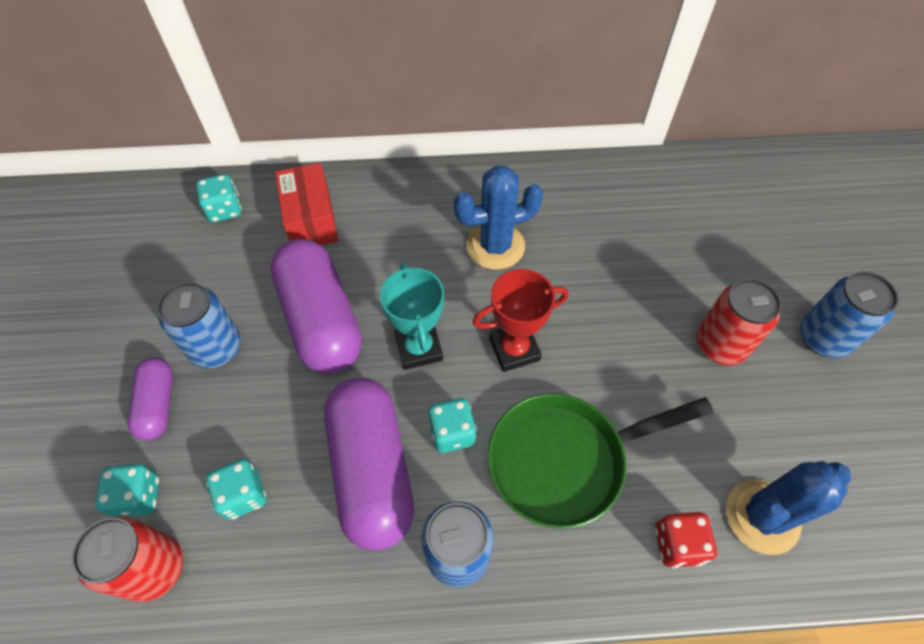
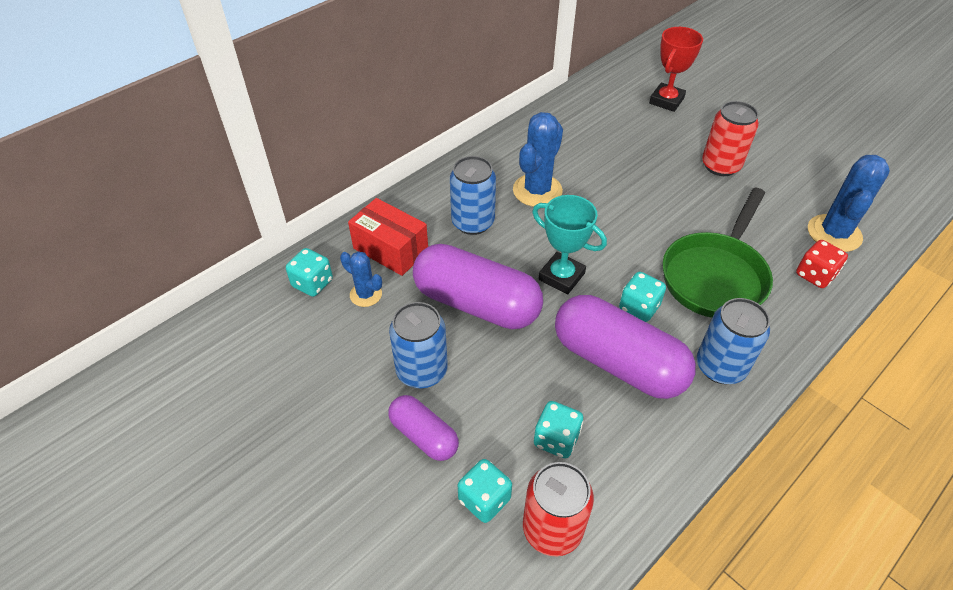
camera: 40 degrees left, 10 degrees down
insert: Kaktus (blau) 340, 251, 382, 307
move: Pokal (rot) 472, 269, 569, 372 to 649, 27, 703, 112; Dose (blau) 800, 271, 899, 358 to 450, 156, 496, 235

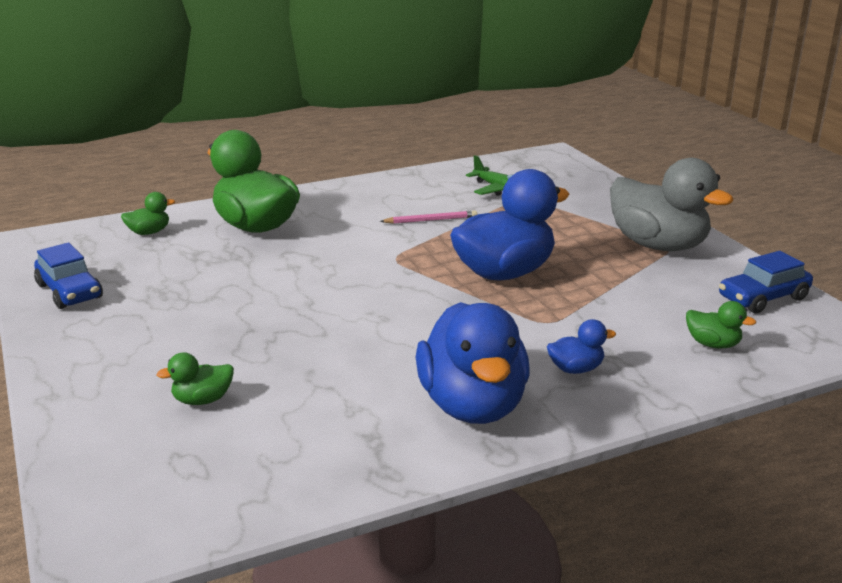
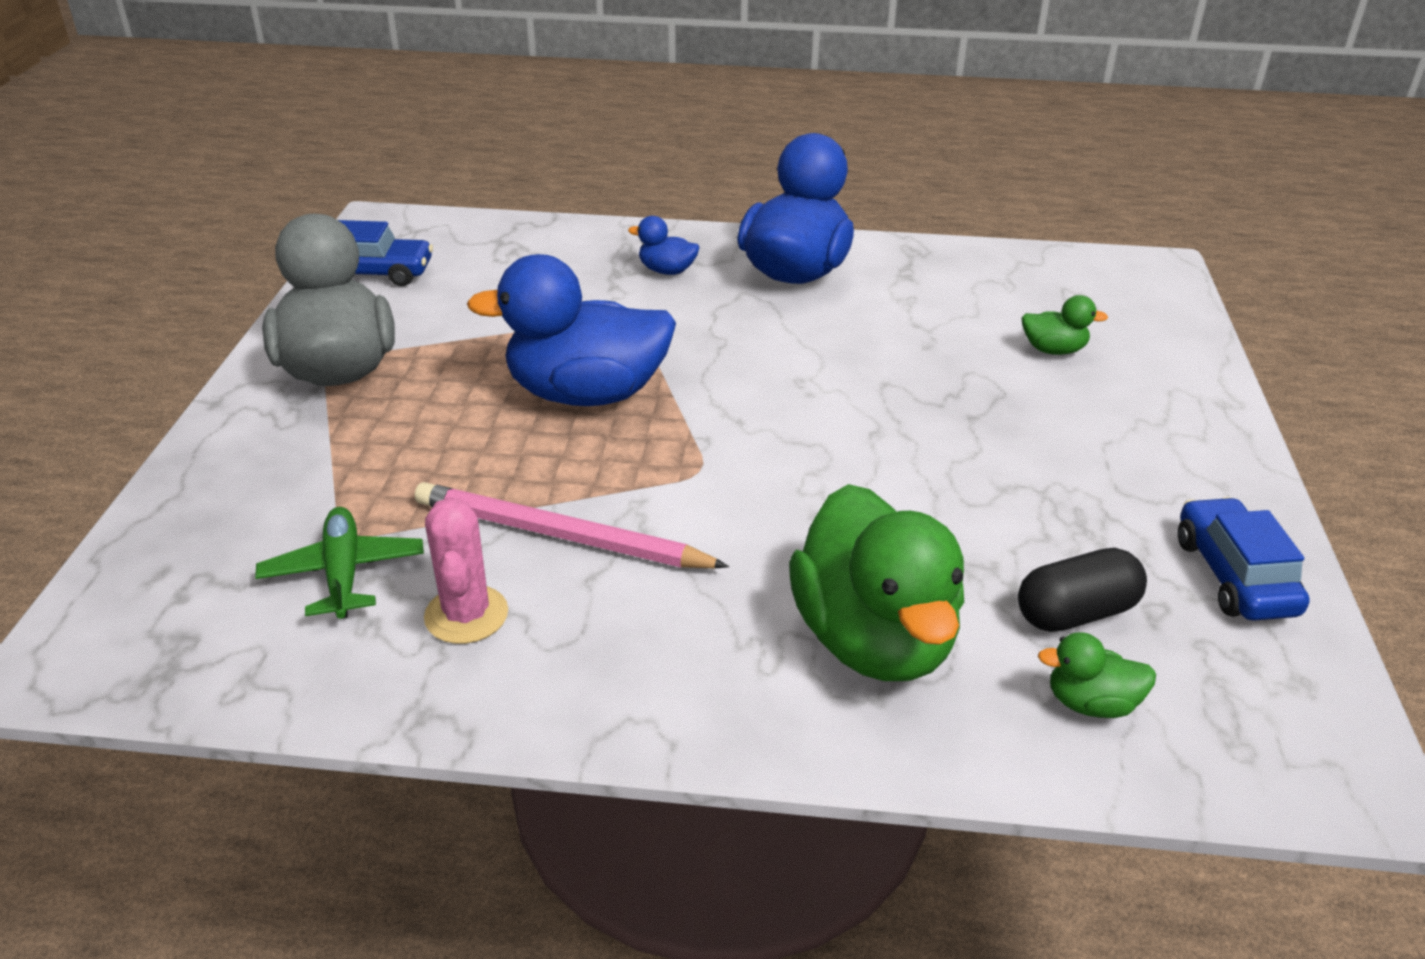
camera: 150 degrees left, 10 degrees up
delete: Ente (grün) 686, 301, 756, 349
insert: Kaktus (rosa) 424, 497, 508, 644; Kapsel (schwarz) 1018, 548, 1147, 632
resize: Bleistift (rosa) 380, 210, 477, 224 = 415, 482, 729, 568 x1.80

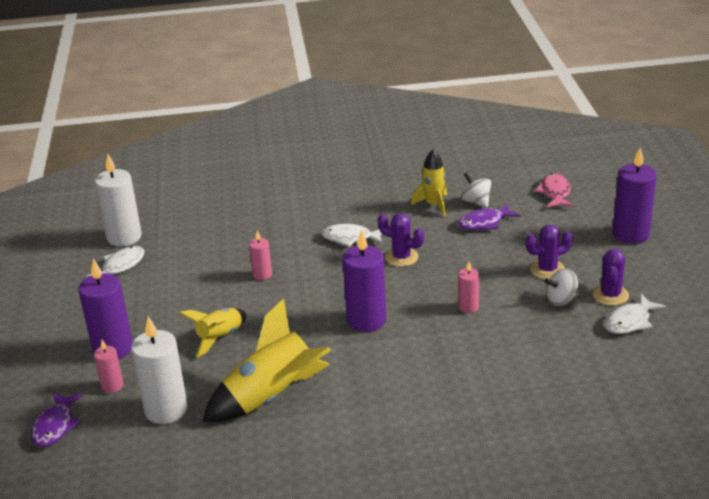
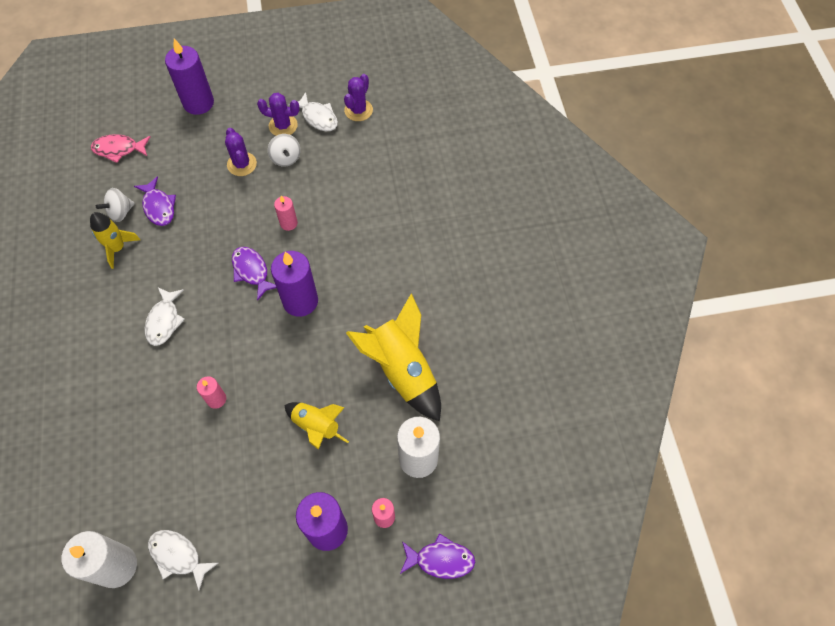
camera: 95 degrees left, 30 degrees up
insert: Fisch (lila) 232, 247, 276, 301
move: Kaktus (lila) 378, 213, 424, 267 to 344, 74, 373, 121

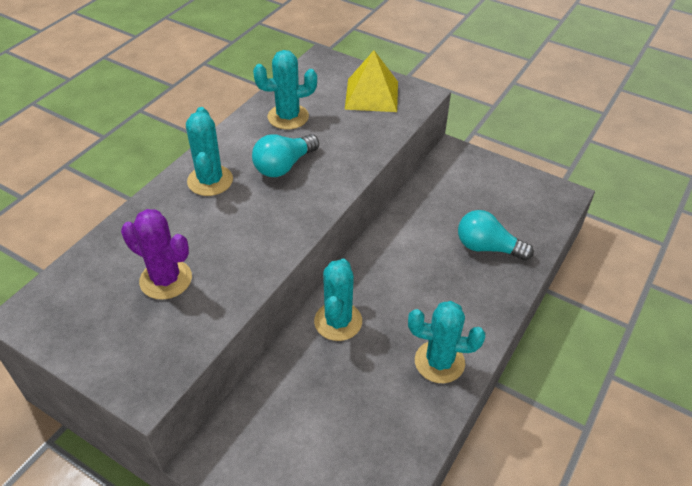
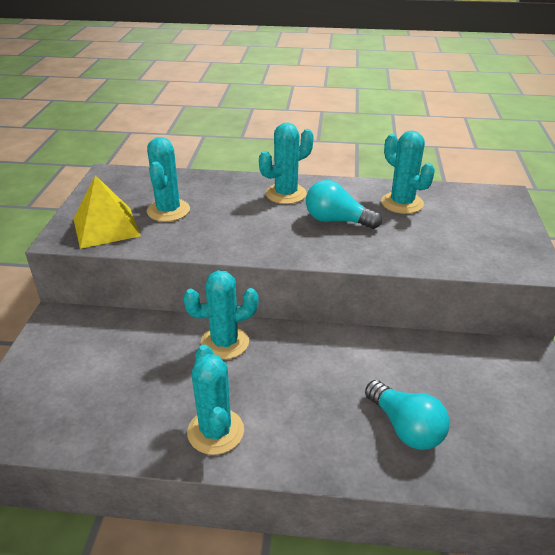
camera: 65 degrees right, 10 degrees down
move: Pyramide (gelb) 345, 51, 398, 112 to 73, 175, 140, 249
recolor: Kaktus (lila) 121, 209, 192, 300 to Kaktus (türkis) 147, 137, 190, 222
rotate: Glühbirne (türkis) 458, 210, 534, 261 = 365, 380, 450, 450 150 degrees clockwise

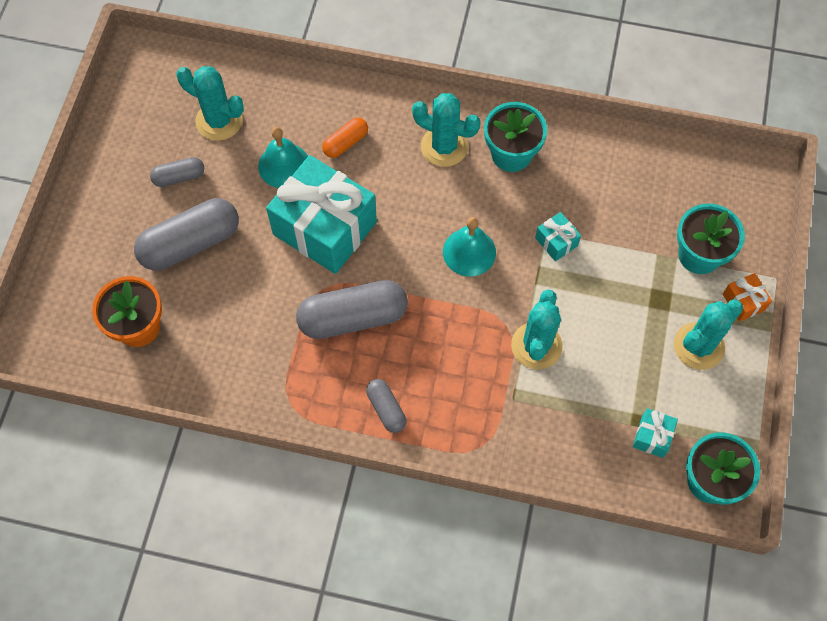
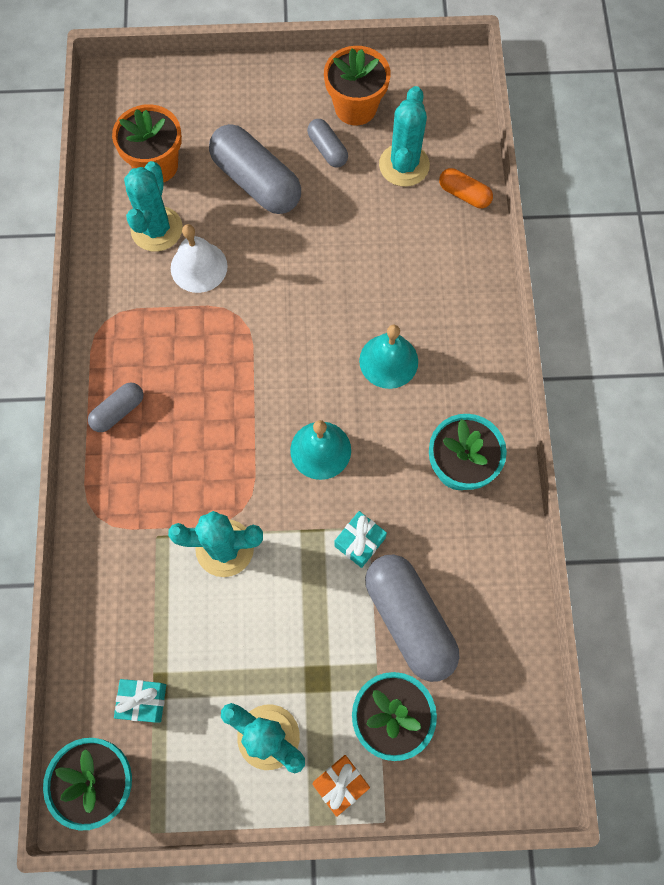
camera: 75 degrees right, 5 degrees up
delete: Geschenk (türkis) 266, 155, 377, 274
insert: Blumentopf (orange) 324, 46, 390, 125; Glocke (weiß) 171, 224, 228, 293
move: Kaktus (türkis) 412, 93, 481, 167 to 124, 161, 183, 252; Kapsel (orange) 322, 118, 368, 158 to 439, 168, 493, 208; Glocke (türkis) 258, 127, 308, 188 to 359, 325, 418, 389; Kapsel (grau) 296, 280, 408, 339 to 365, 555, 459, 682

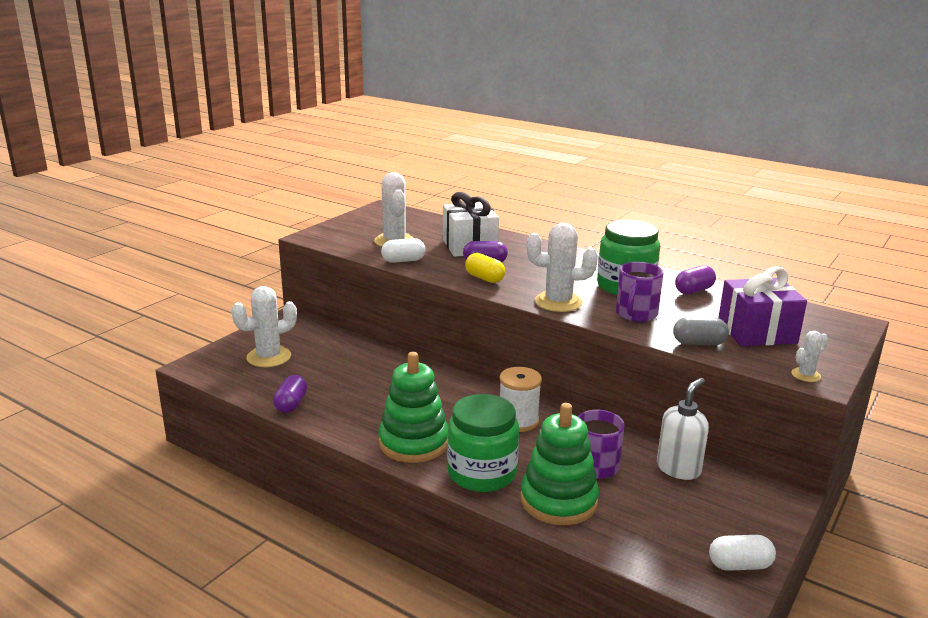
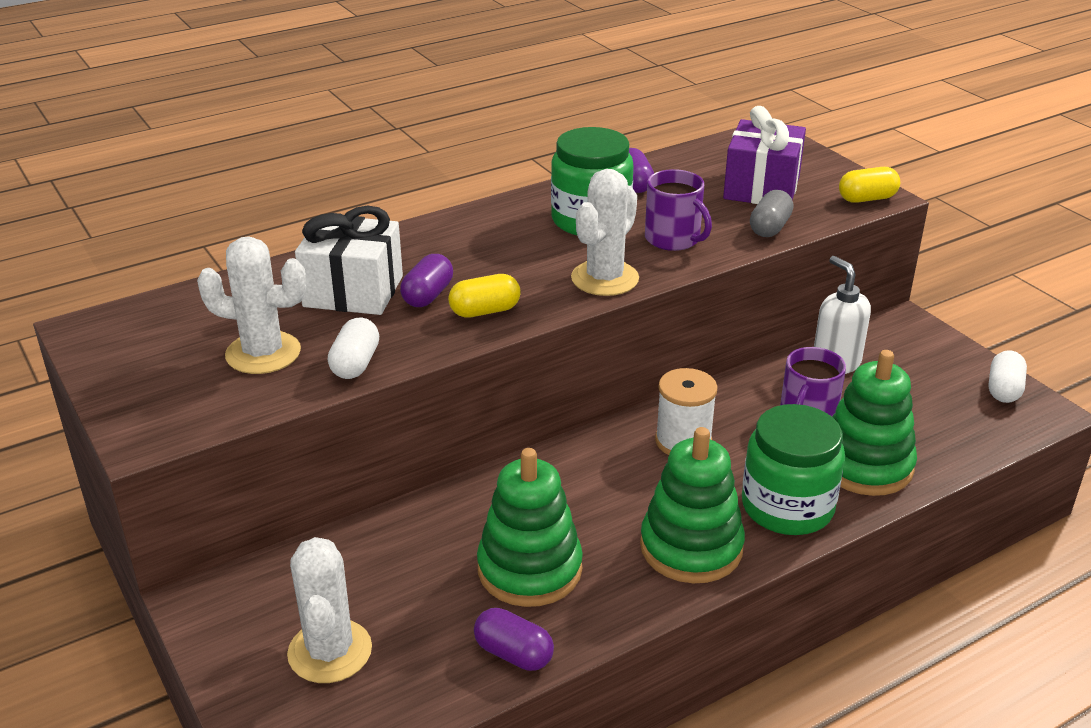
camera: 65 degrees left, 10 degrees up
insert: Stapelspielzeug (grün) 477, 448, 583, 607
replace: Kaktus (weiß) 791, 331, 828, 382 to Kapsel (gelb) 839, 167, 900, 203

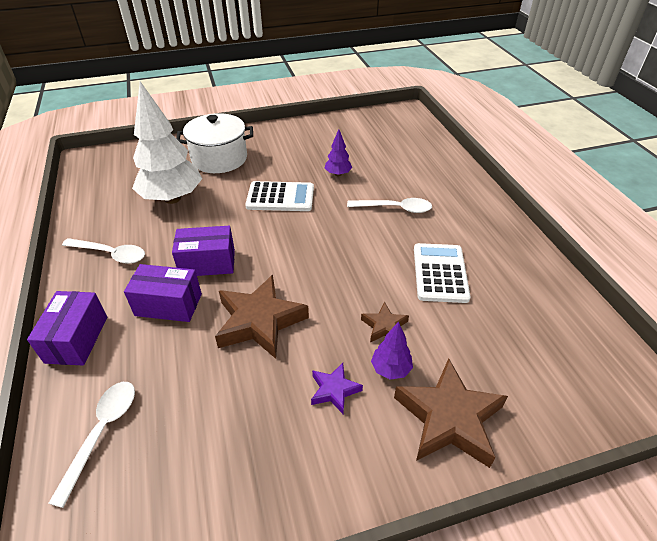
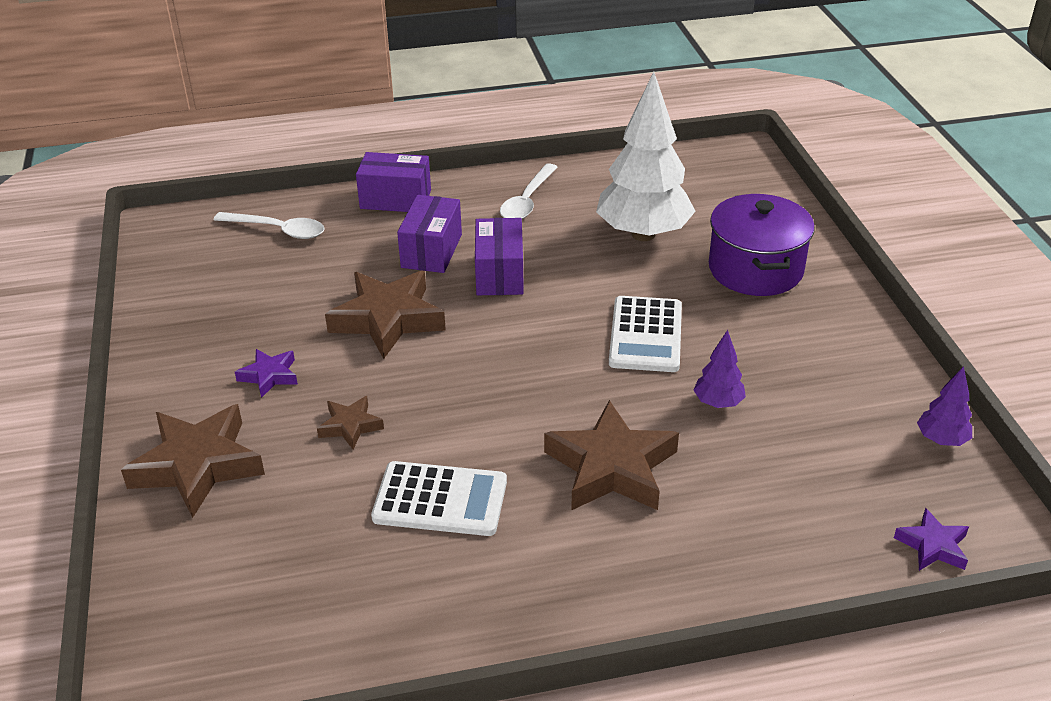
camera: 95 degrees right, 5 degrees down
insert: Stern (lila) 894, 508, 969, 571
move: Baum (lila) 371, 322, 413, 380 to 917, 366, 972, 446
replace: Löffel (weiß) 347, 198, 432, 213 to Stern (braun) 544, 400, 679, 510
recolor: Kochtopf (weiß) 176, 113, 253, 173 to Kochtopf (lila) 709, 194, 815, 296

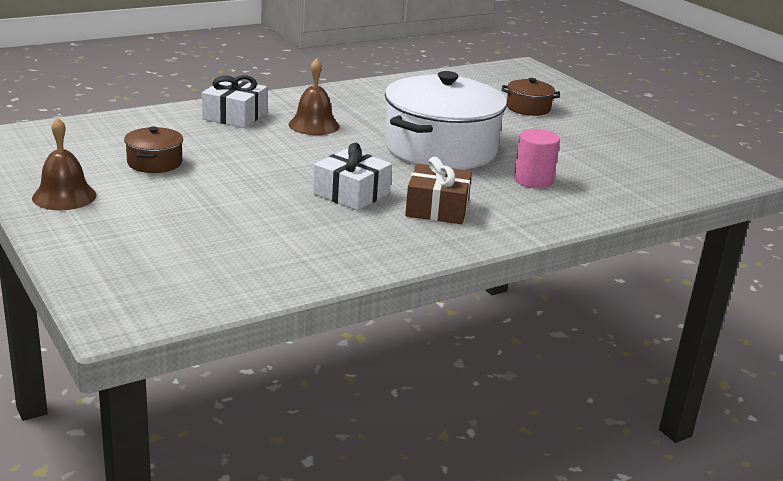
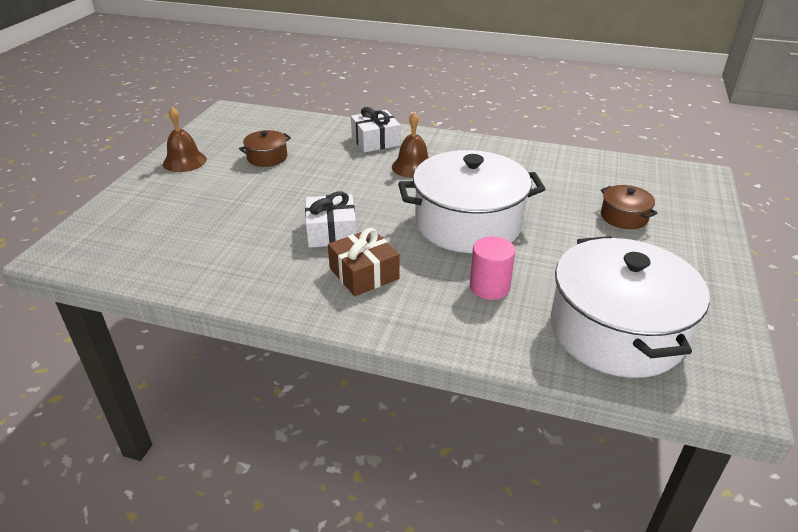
camera: 50 degrees right, 10 degrees up
insert: Kochtopf (weiß) 551, 236, 710, 378

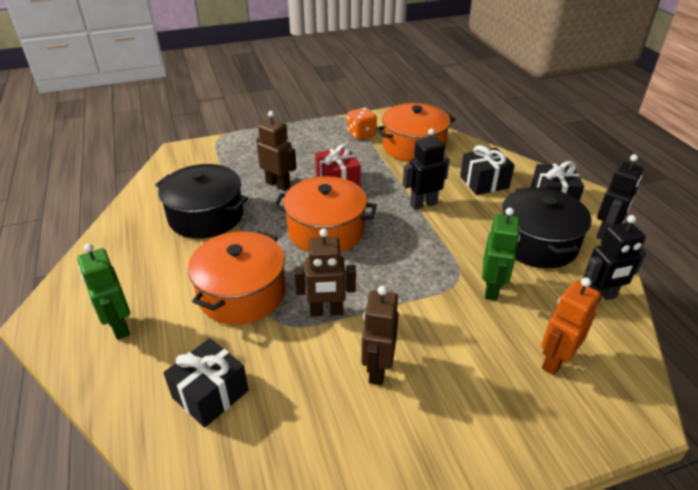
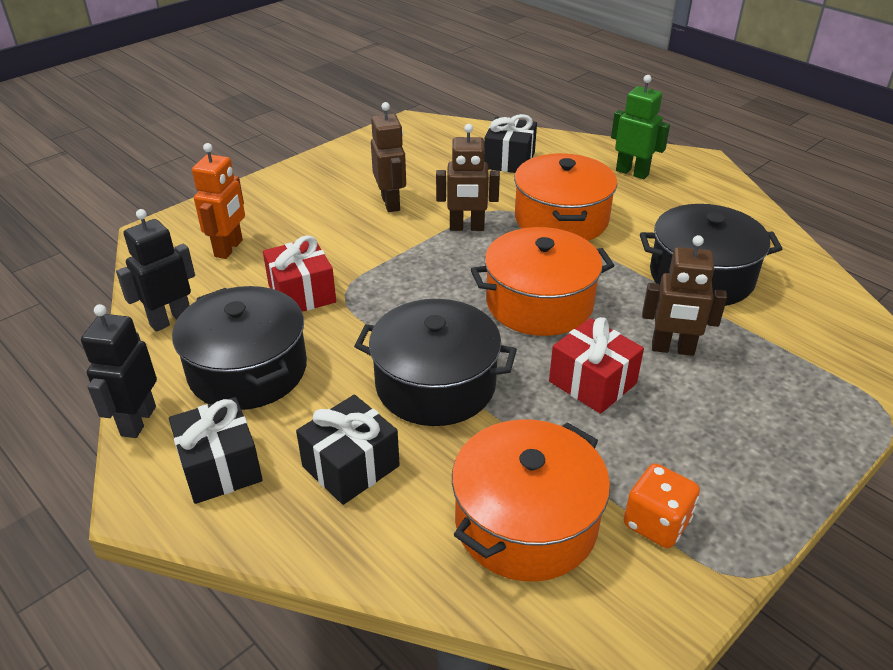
camera: 155 degrees right, 0 degrees up
replace: Roboter (schwarz) 403, 128, 450, 210 to Kochtopf (schwarz) 354, 299, 517, 426; Roboter (grün) 482, 208, 520, 301 to Geschenk (rot) 263, 235, 336, 312
rotate: Roboter (braun) 294, 228, 356, 316 = 436, 124, 500, 231 150 degrees counterclockwise

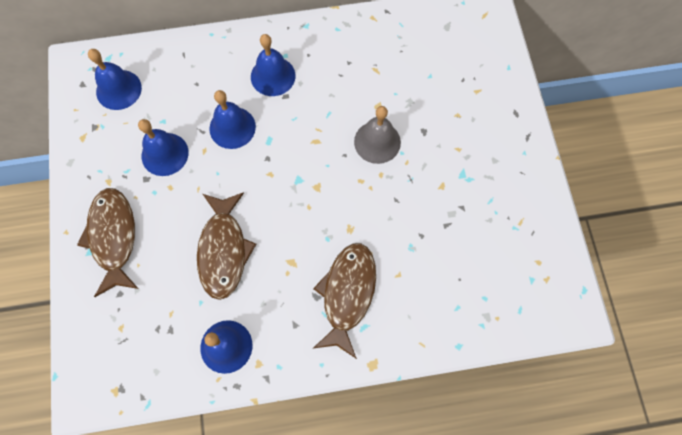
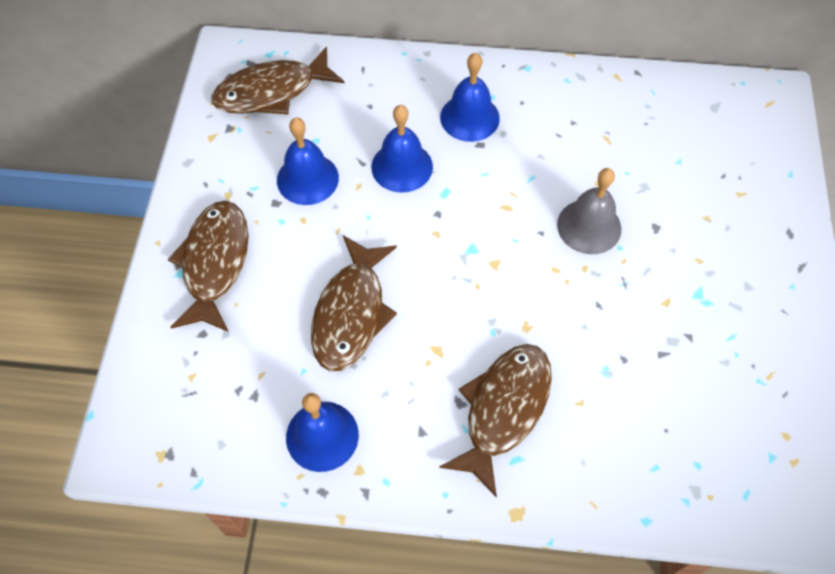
camera: 15 degrees right, 10 degrees down
replace: Glocke (blau) 88, 49, 142, 110 to Fisch (braun) 212, 47, 344, 114

